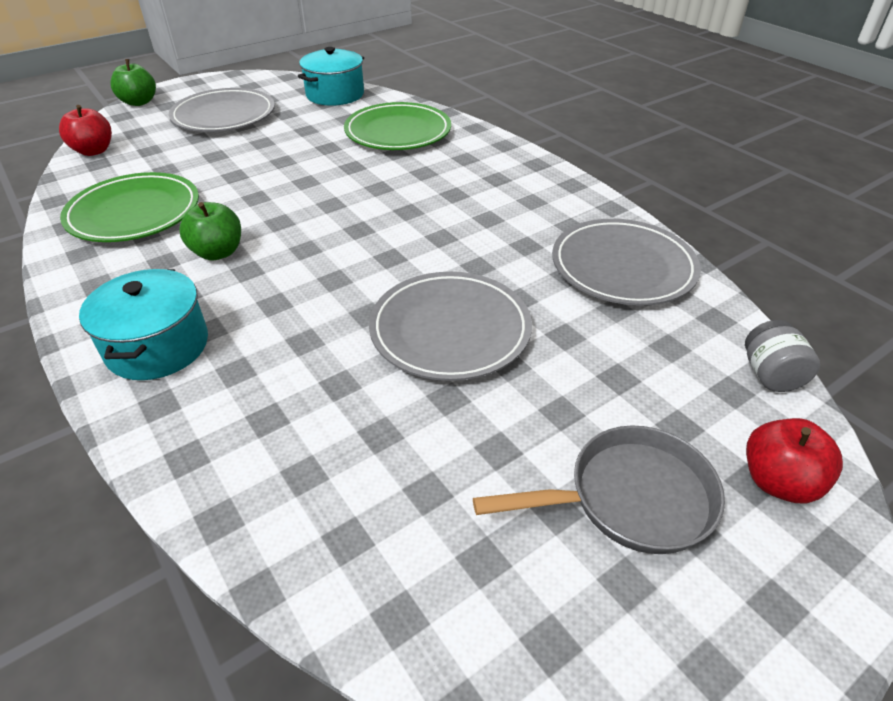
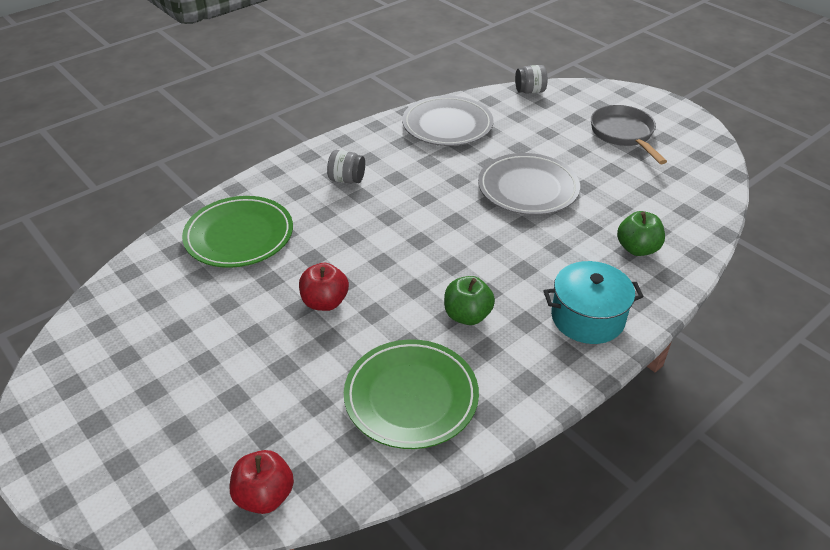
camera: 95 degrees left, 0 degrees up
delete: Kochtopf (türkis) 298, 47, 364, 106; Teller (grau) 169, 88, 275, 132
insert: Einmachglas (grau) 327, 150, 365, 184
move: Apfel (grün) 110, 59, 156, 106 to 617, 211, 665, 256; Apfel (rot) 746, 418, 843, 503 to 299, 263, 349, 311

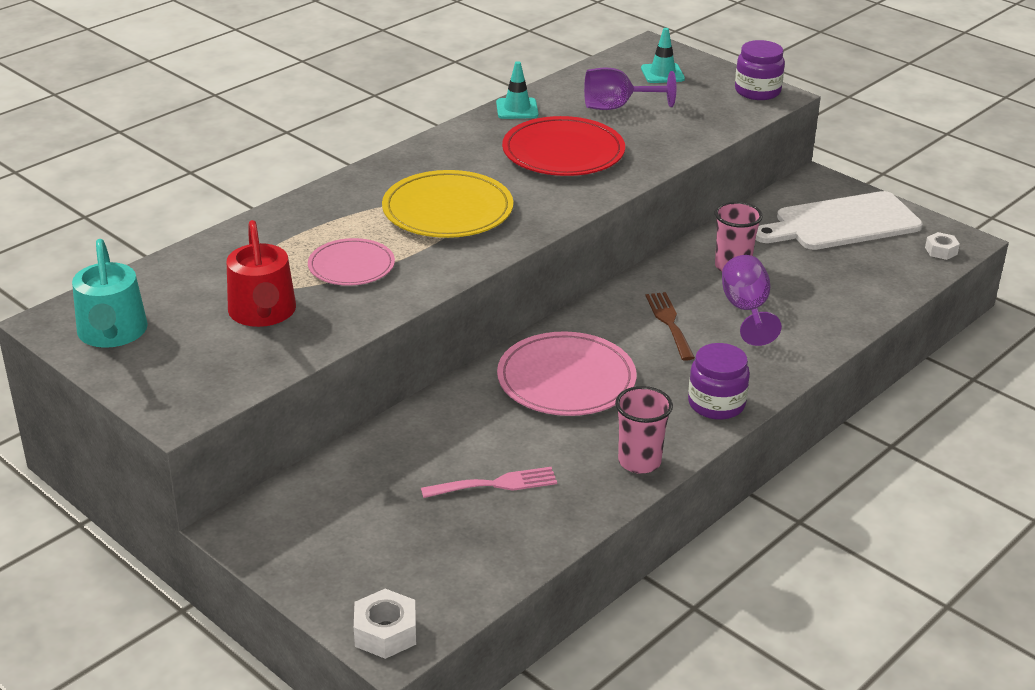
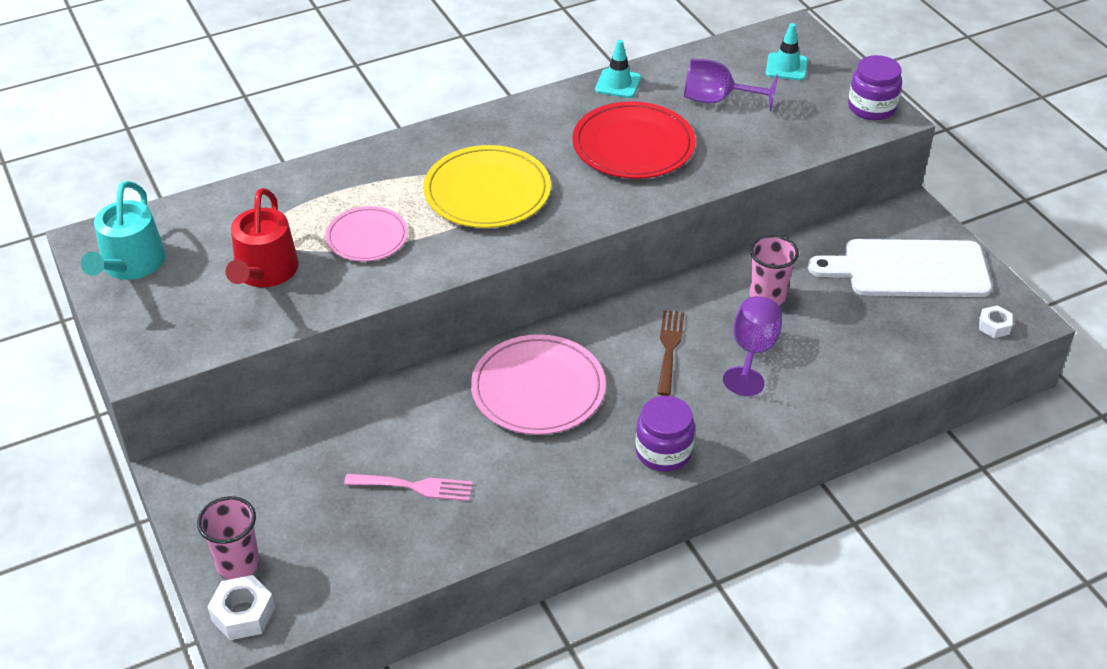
camera: 20 degrees right, 10 degrees up
move: Becher (rosa) 615, 386, 673, 474 to 197, 496, 260, 580

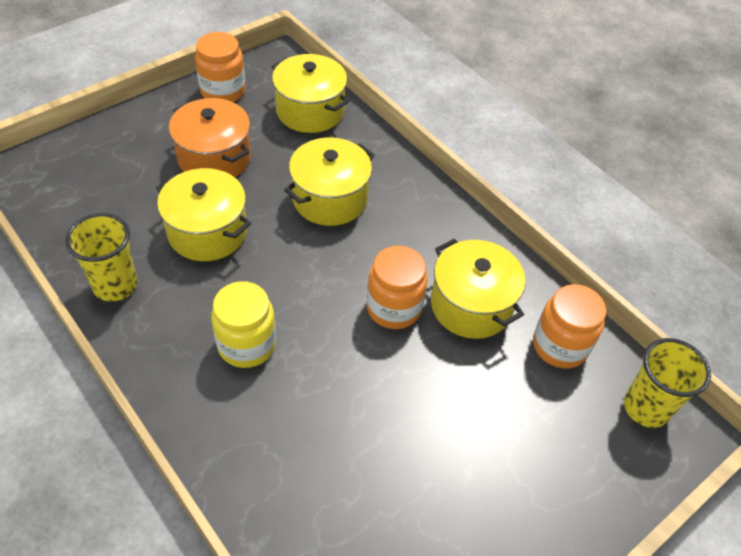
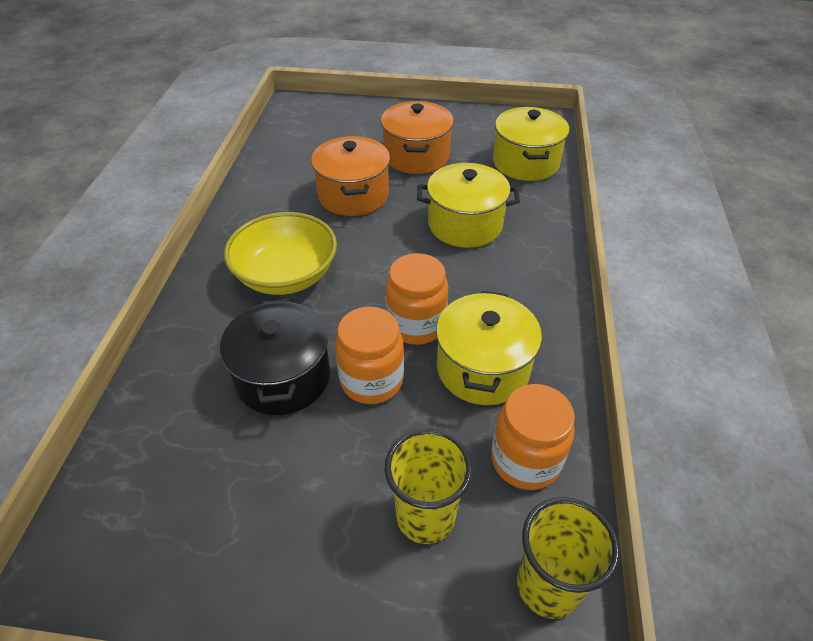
camera: 50 degrees right, 5 degrees down
insert: Kochtopf (schwarz) 220, 299, 330, 415
move: Einmachglas (orange) 195, 32, 246, 102 to 335, 307, 404, 404; Becher (gelb) 65, 213, 138, 302 to 385, 429, 473, 544
replace: Einmachglas (gelb) 211, 281, 276, 368 to Schüssel (gelb) 224, 212, 337, 295
recolor: Kochtopf (gelb) 156, 168, 251, 261 to Kochtopf (orange) 311, 136, 390, 216

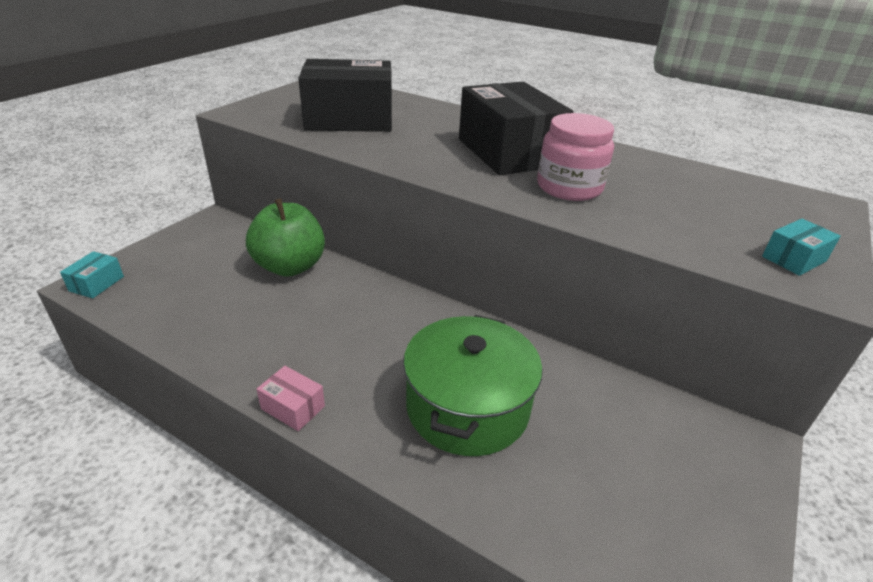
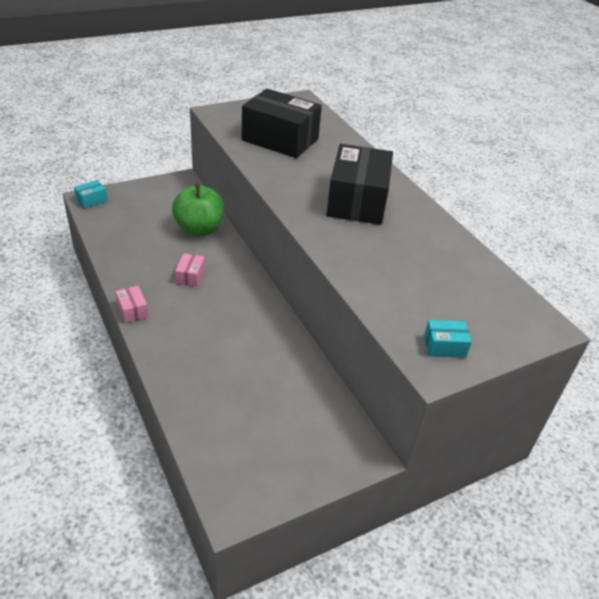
camera: 30 degrees right, 5 degrees up
delete: Einmachglas (rosa) 537, 113, 614, 201; Kochtopf (grün) 403, 315, 542, 456
insert: Schachtel (rosa) 175, 253, 205, 287

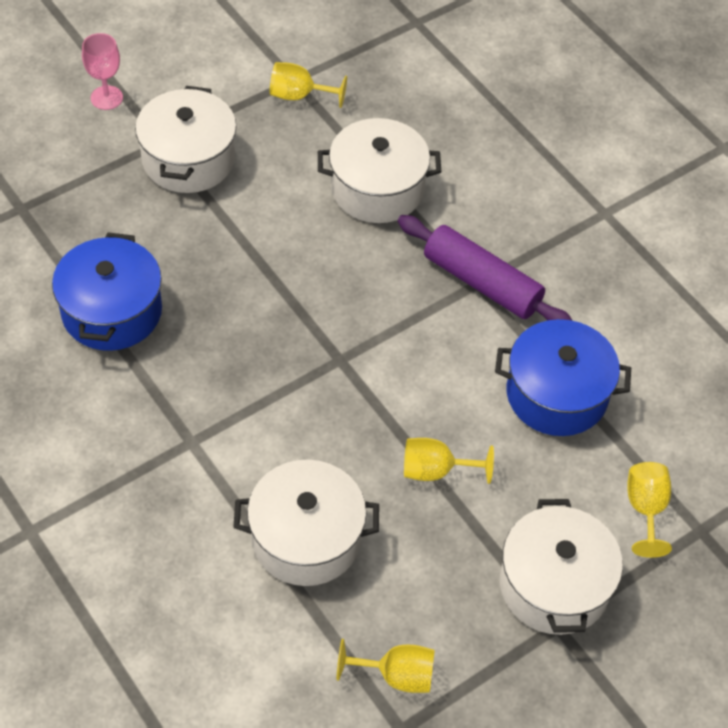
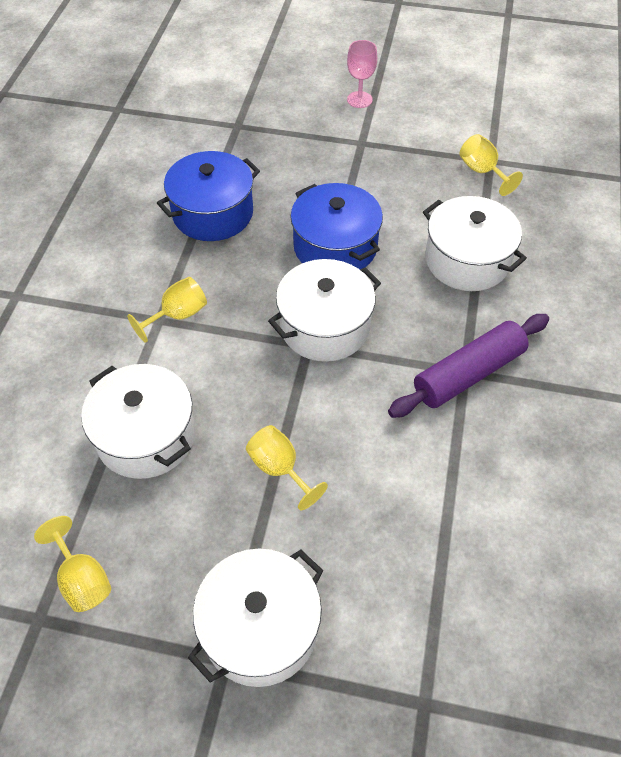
camera: 50 degrees right, 0 degrees up
move: Kochtopf (weiß) 135, 86, 237, 193 to 268, 259, 381, 362; Kochtopf (blau) 495, 319, 631, 436 to 290, 183, 383, 270; Kelch (gelb) 627, 462, 672, 558 to 127, 277, 207, 343
rotate: Nudelholz (lila) 397, 215, 573, 321 = 388, 314, 549, 418 60 degrees clockwise

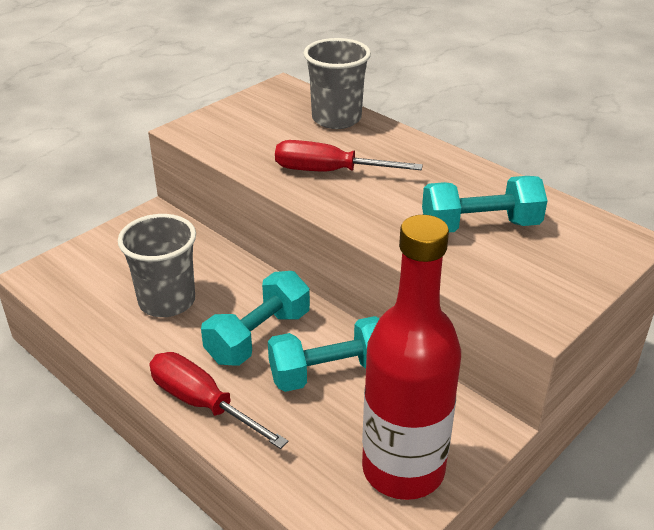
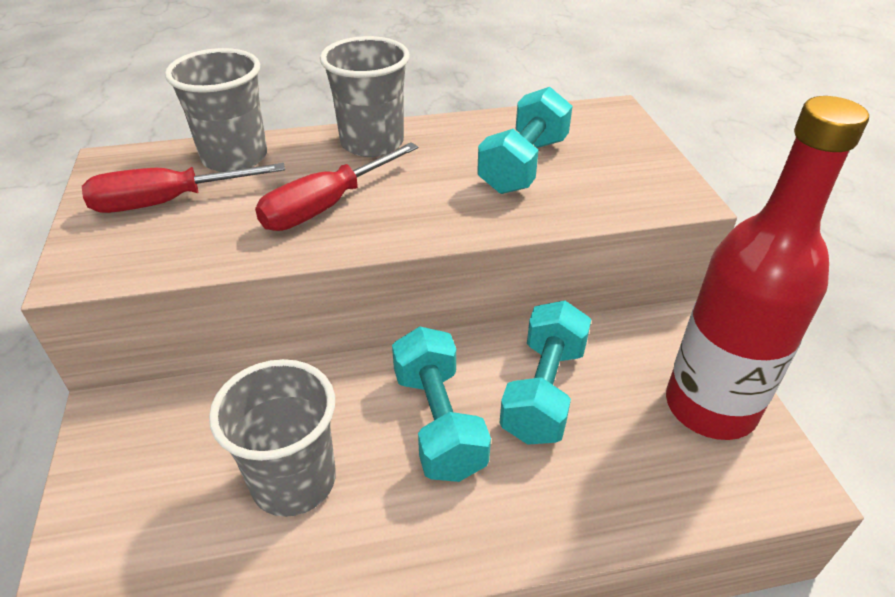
camera: 55 degrees left, 5 degrees up
insert: Becher (grau) 320, 36, 410, 157
move: Schraubenzieher (rot) 149, 352, 288, 449 to 82, 163, 285, 213

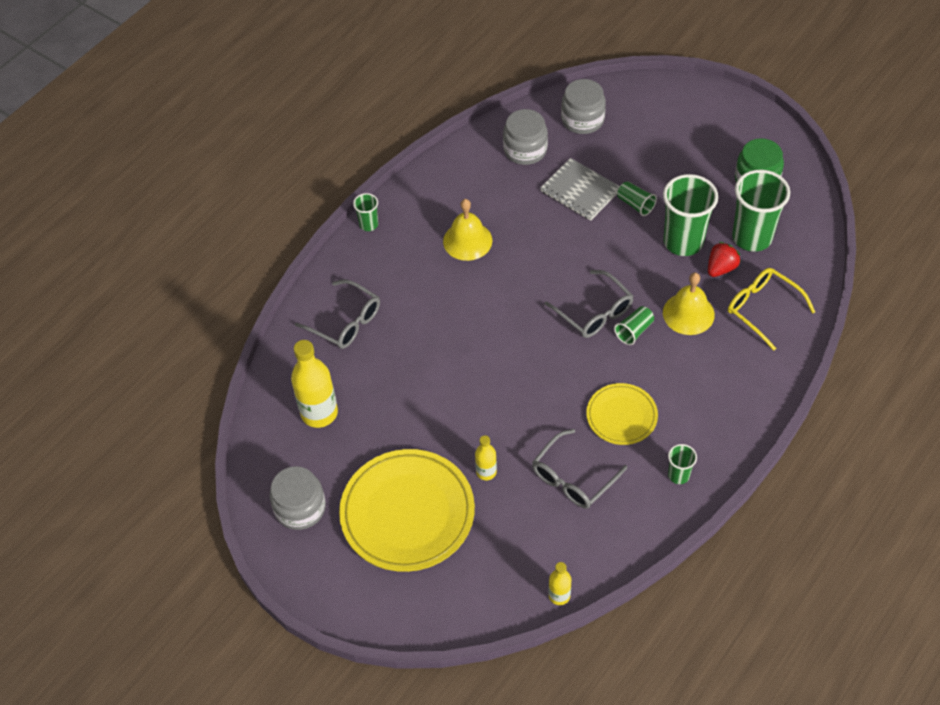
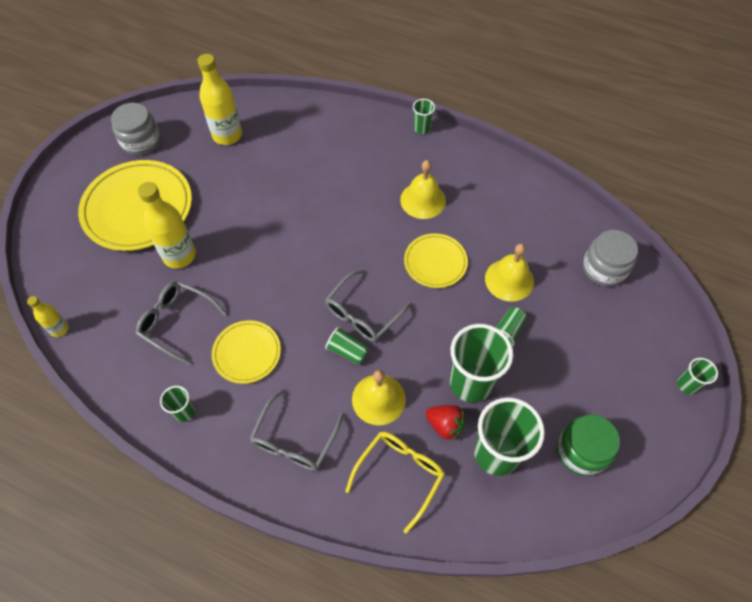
camera: 75 degrees right, 5 degrees up
delete: Einmachglas (grau) 503, 109, 548, 165
insert: Teller (gelb) 404, 233, 468, 288; Becher (grün) 677, 358, 718, 394
move: Brille (grau) 295, 279, 380, 349 to 249, 388, 344, 471
replace: Notizbuch (grau) 540, 158, 620, 221 to Glocke (gelb) 485, 244, 534, 302
resize: Flasche (gelb) 475, 435, 497, 480 = 138, 182, 196, 268 x1.88

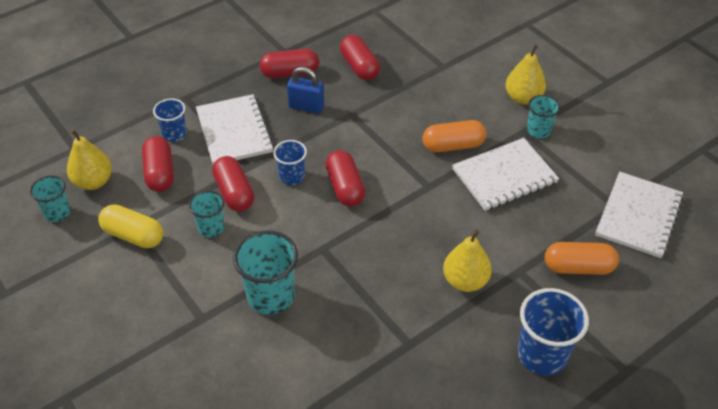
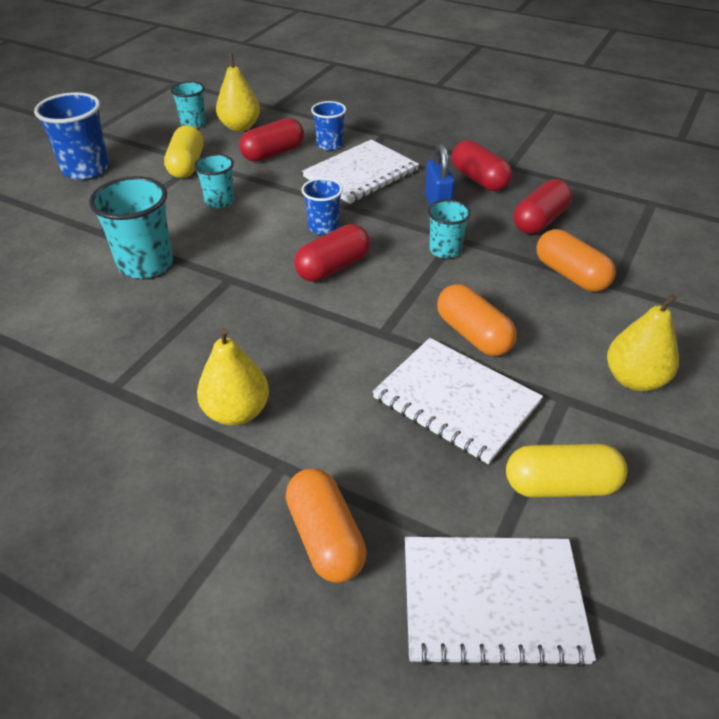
camera: 65 degrees right, 5 degrees down
delete: Kapsel (rot) 212, 156, 254, 211
insert: Kapsel (orange) 537, 229, 616, 292; Kapsel (gelb) 506, 444, 627, 498
move: Becher (türkis) 527, 95, 560, 138 to 428, 200, 471, 258; Becher (blau) 518, 288, 589, 376 to 34, 92, 109, 180

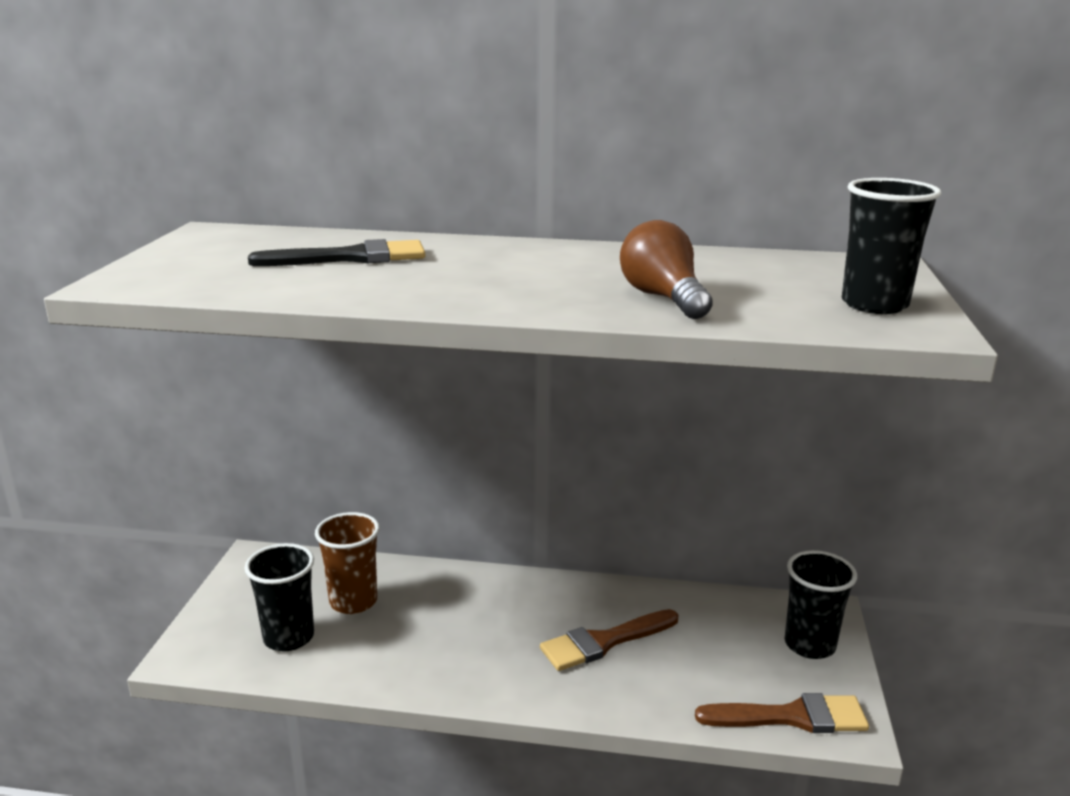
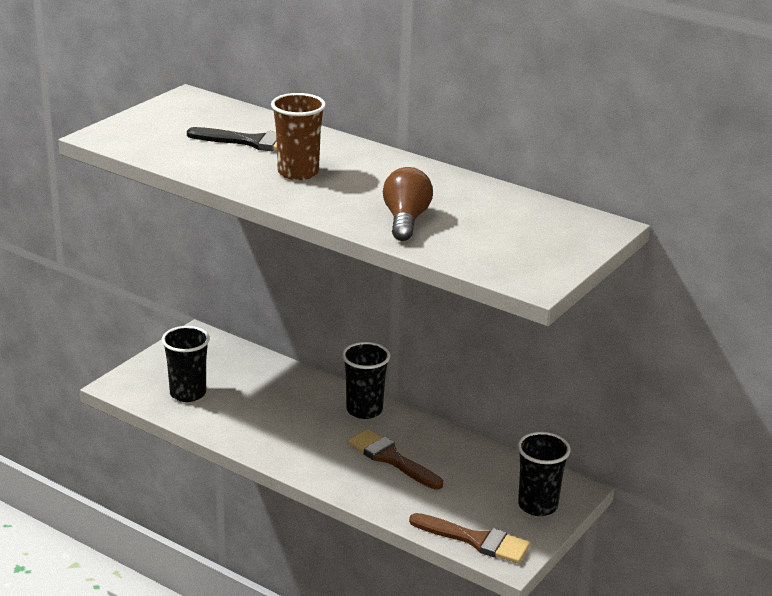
camera: 25 degrees right, 5 degrees up
move: Becher (schwarz) 842, 178, 941, 314 to 342, 342, 390, 419; Becher (braun) 315, 512, 380, 614 to 271, 93, 326, 180
rotate: Pinsel (braun) 540, 609, 679, 671 = 348, 429, 443, 490 45 degrees clockwise

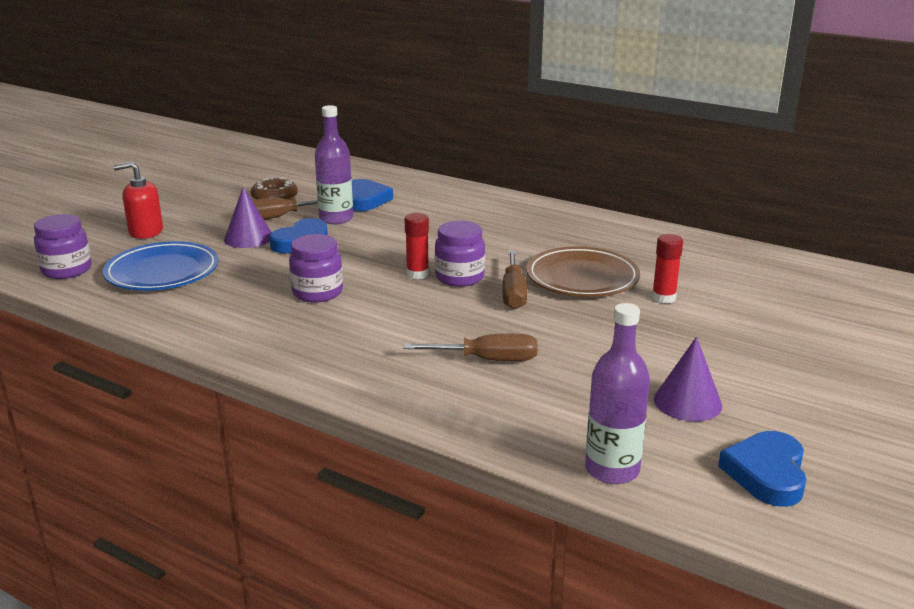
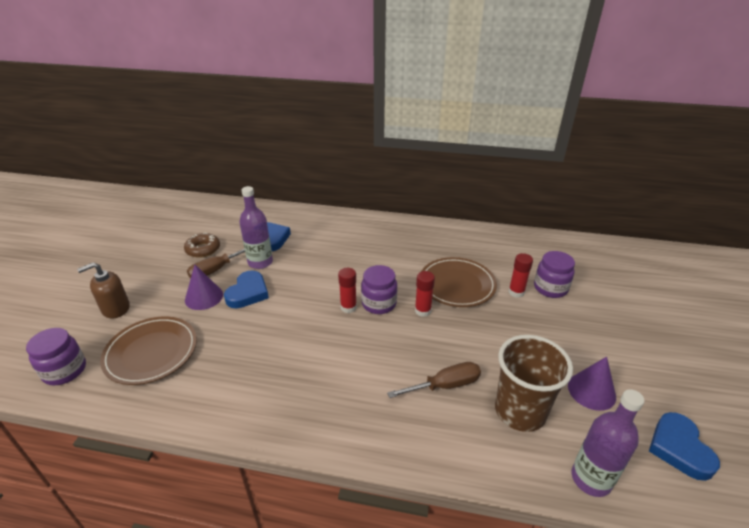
camera: 20 degrees left, 10 degrees up
insert: Becher (braun) 495, 335, 573, 432
move: Einmachglas (lila) 289, 234, 343, 302 to 534, 251, 575, 298
replace: Schraubenzieher (braun) 502, 250, 527, 309 to Klebestift (rot) 415, 271, 435, 317
recolor: Seifenspender (rot) 113, 162, 163, 239 to Seifenspender (braun) 77, 262, 130, 319; Teller (blau) 103, 241, 219, 291 to Teller (braun) 100, 316, 197, 385

